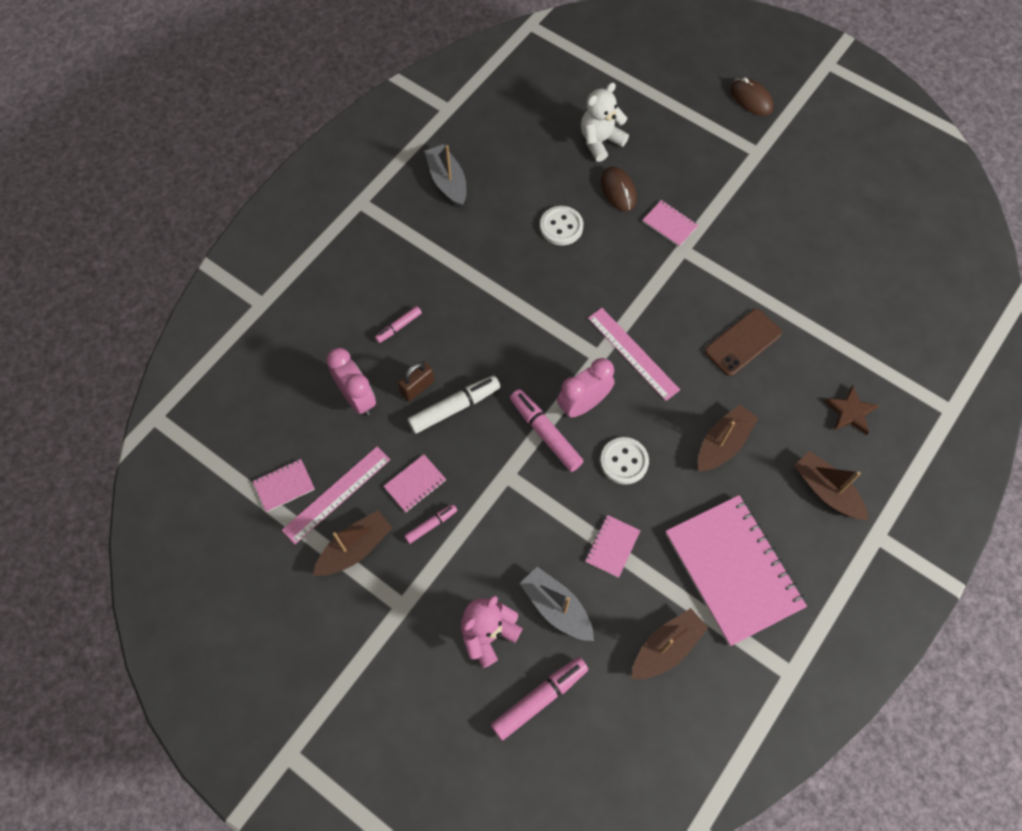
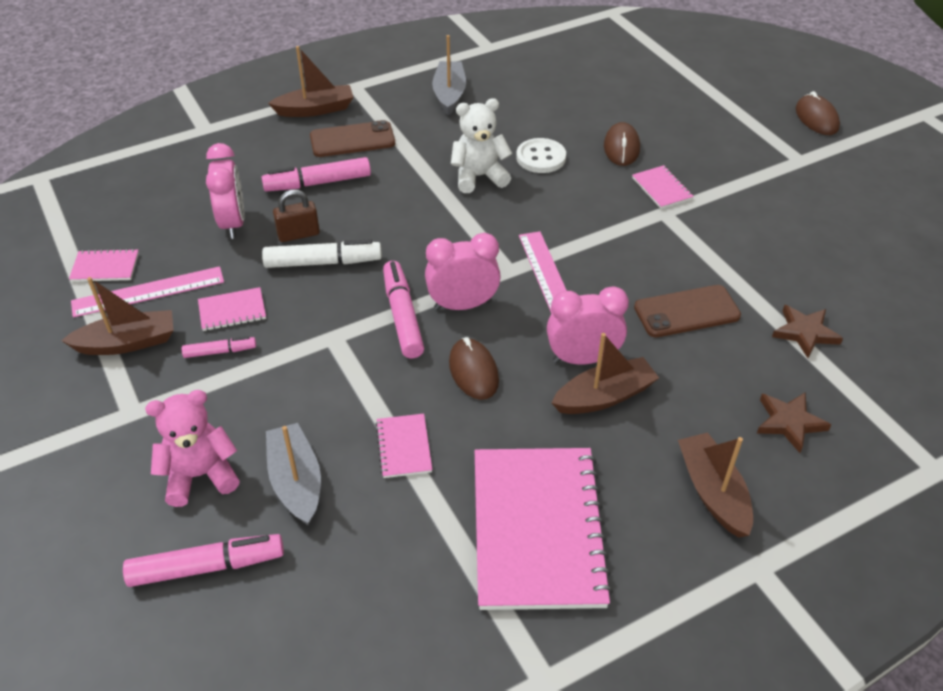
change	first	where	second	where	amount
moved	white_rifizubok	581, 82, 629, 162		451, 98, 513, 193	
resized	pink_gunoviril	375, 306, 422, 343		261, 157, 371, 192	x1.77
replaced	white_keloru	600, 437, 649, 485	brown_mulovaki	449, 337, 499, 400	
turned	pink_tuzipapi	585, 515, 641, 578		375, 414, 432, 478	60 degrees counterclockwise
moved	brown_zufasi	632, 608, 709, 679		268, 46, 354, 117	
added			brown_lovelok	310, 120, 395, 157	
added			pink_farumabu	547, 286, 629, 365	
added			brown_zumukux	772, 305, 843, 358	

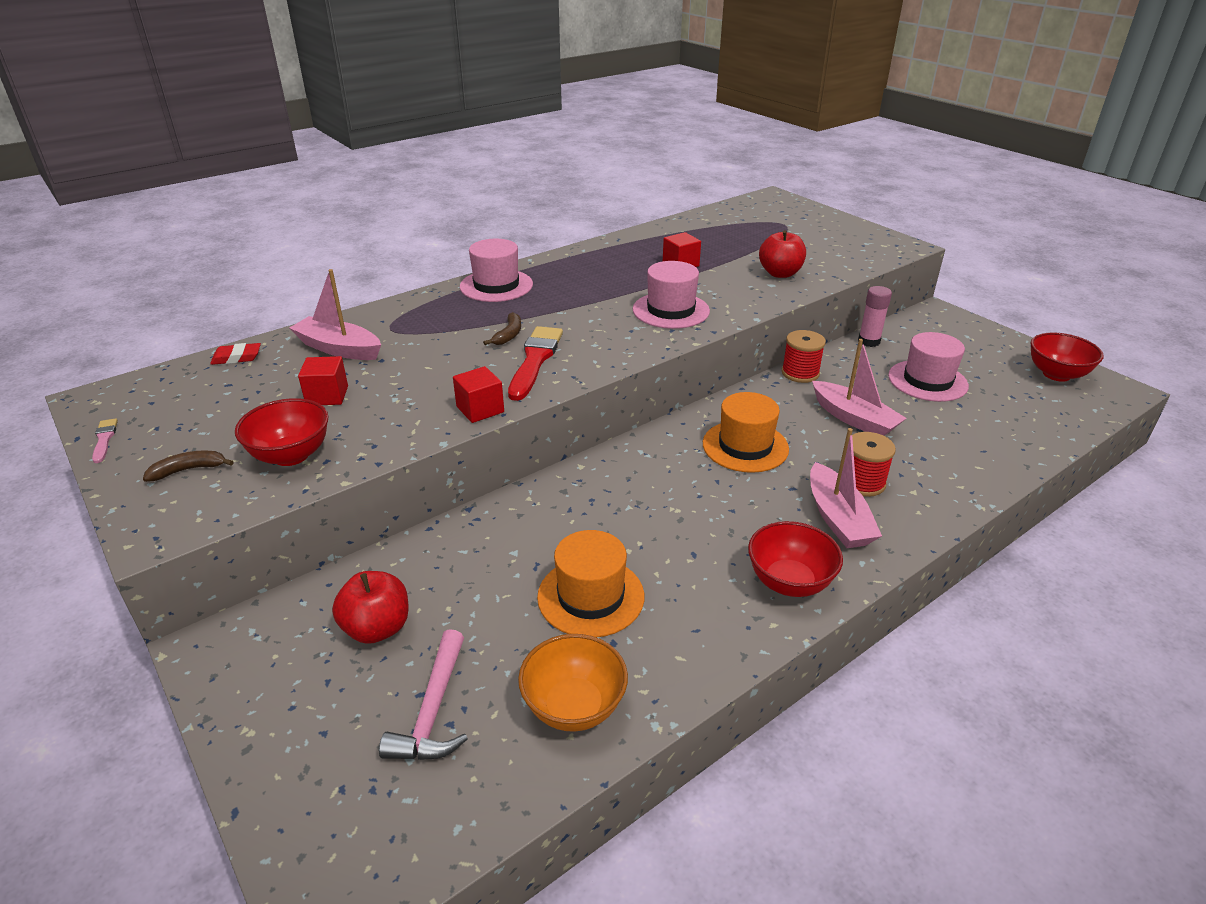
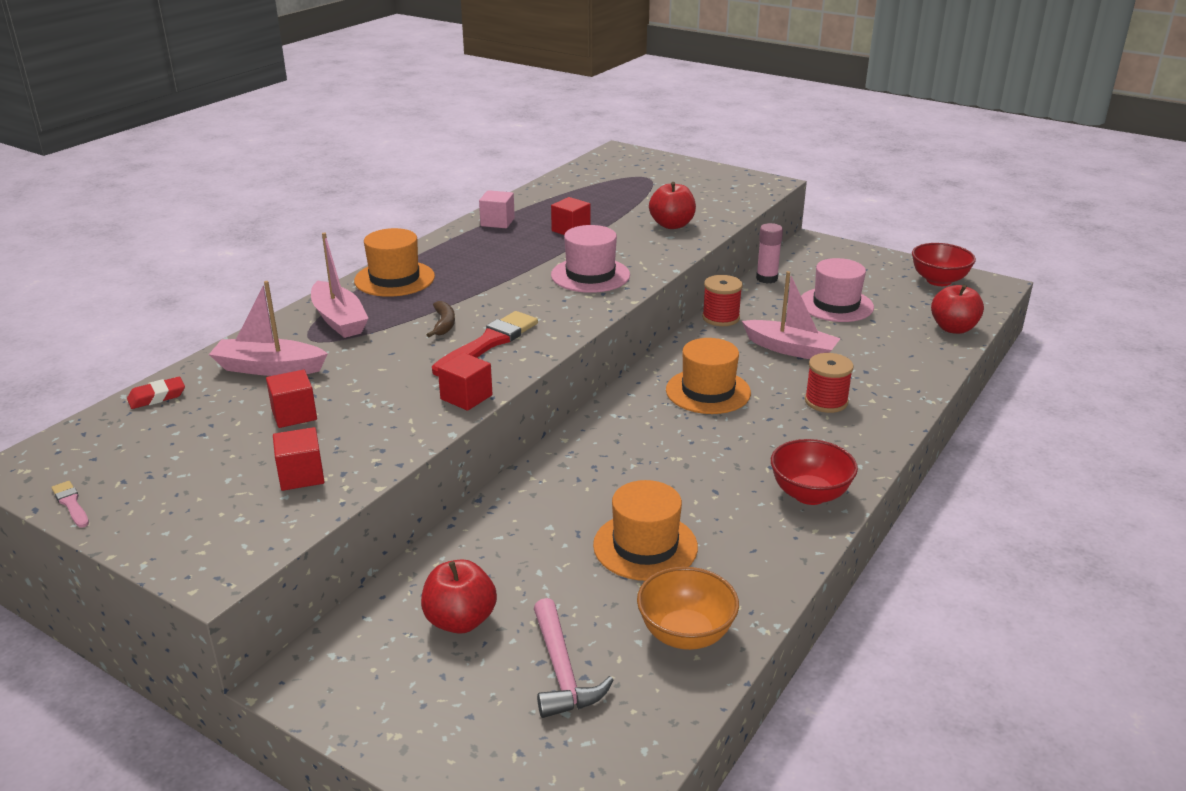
change	first	where	second	where	amount
recoloured	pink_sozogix	460, 239, 533, 302	orange_sozogix	354, 228, 435, 297	
turned	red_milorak	508, 326, 563, 401		432, 311, 538, 376	45 degrees clockwise
replaced	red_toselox	235, 398, 329, 466	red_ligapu	273, 427, 325, 491	
moved	pink_zufasi	810, 428, 882, 548		311, 232, 369, 338	
removed	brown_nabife	143, 450, 234, 482			
added			pink_ligapu	479, 190, 515, 228	
added			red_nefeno	931, 285, 984, 334	

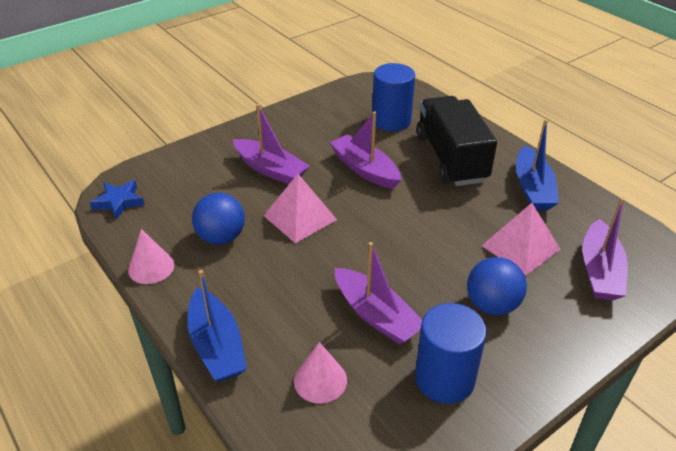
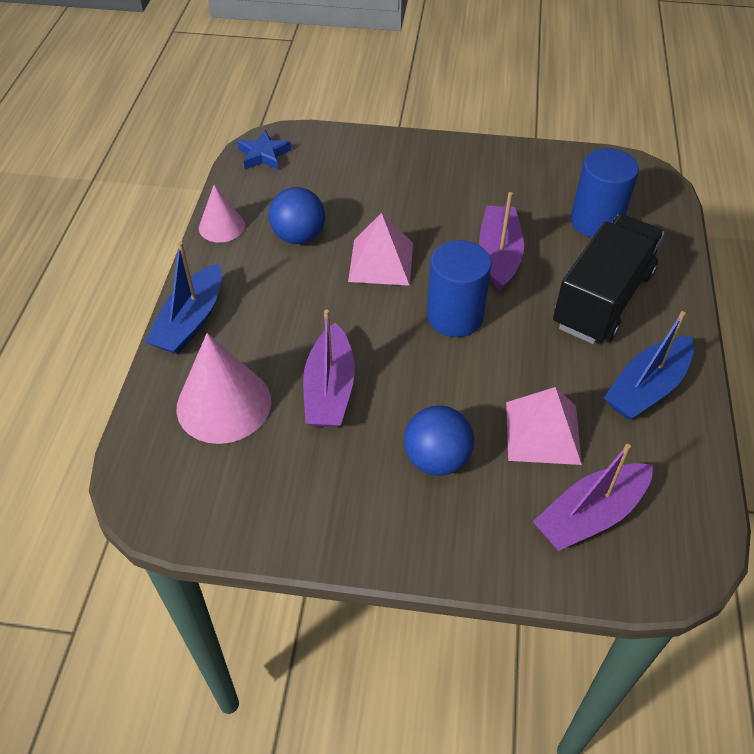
change	first	where	second	where	amount
removed	purple_zufasi	233, 104, 310, 184			
moved	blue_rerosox	415, 303, 487, 404		427, 240, 492, 337	
resized	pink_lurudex	294, 342, 347, 403		176, 333, 271, 444	x1.72

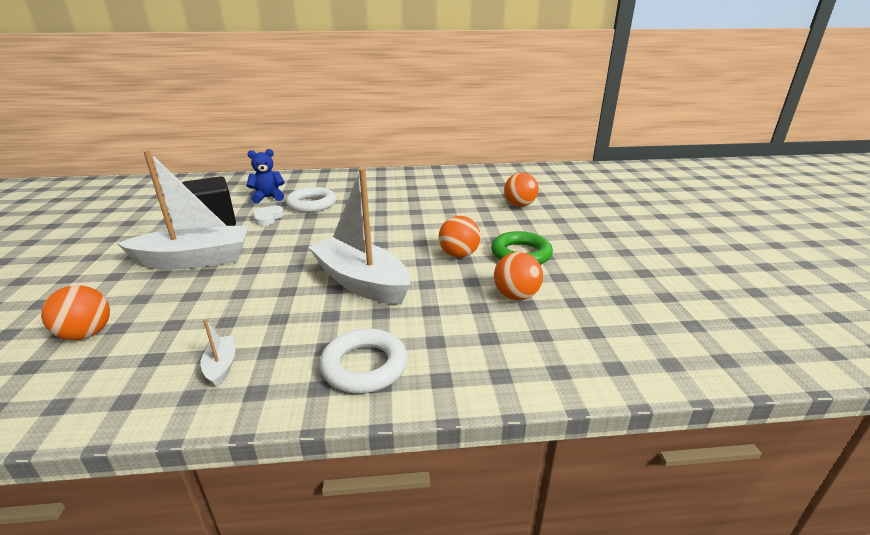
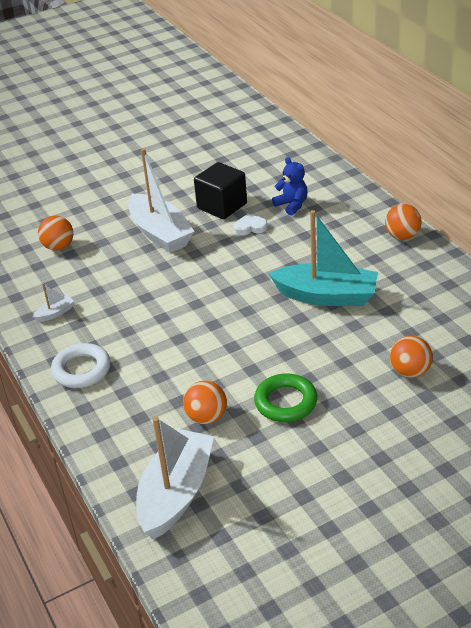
change	first	where	second	where	amount
moved	white_zufasi	308, 168, 411, 305		136, 417, 214, 540	
removed	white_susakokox	286, 187, 336, 213			
moved	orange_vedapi	439, 216, 481, 258		385, 204, 421, 240	
added			turquoise_zufasi	268, 210, 378, 306	

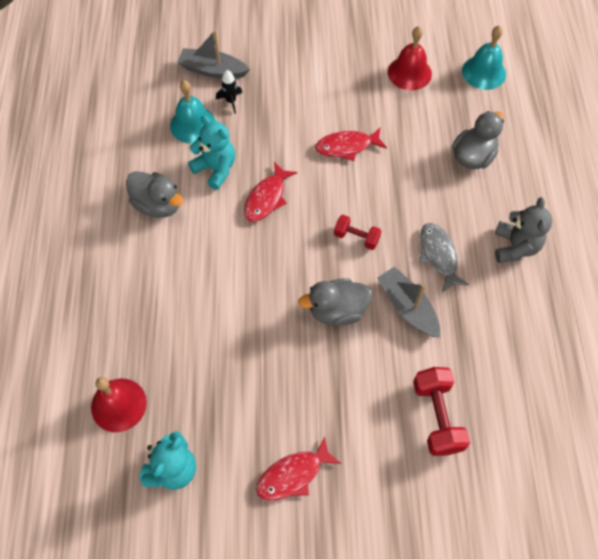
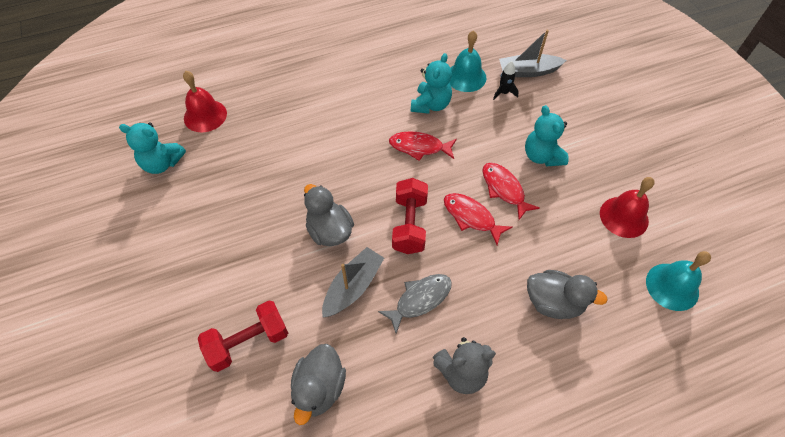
change	first	where	second	where	amount
turned	grey_zufasi	177, 30, 250, 79		499, 30, 567, 77	90 degrees counterclockwise
moved	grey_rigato	126, 171, 184, 218		291, 344, 346, 425	
resized	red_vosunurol	334, 215, 381, 250		392, 178, 428, 254	x1.64
moved	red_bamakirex	256, 436, 341, 501		444, 193, 512, 245	
added			turquoise_rifizubok	525, 105, 569, 166	

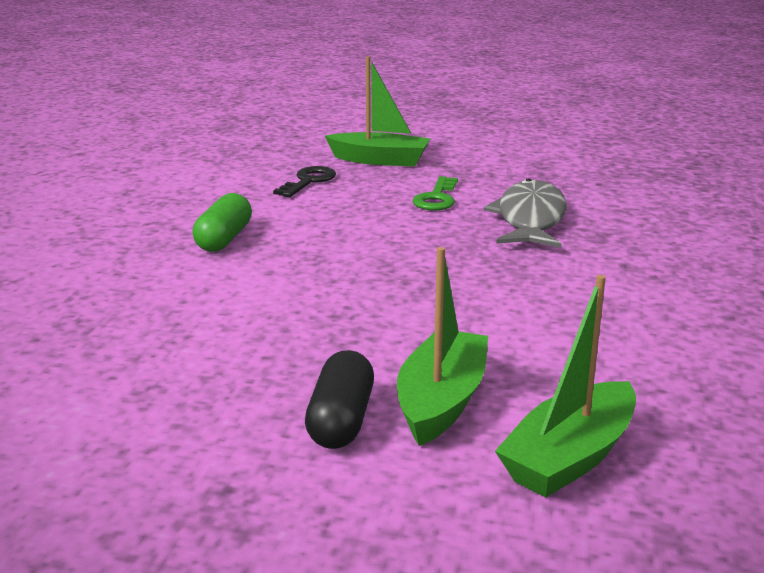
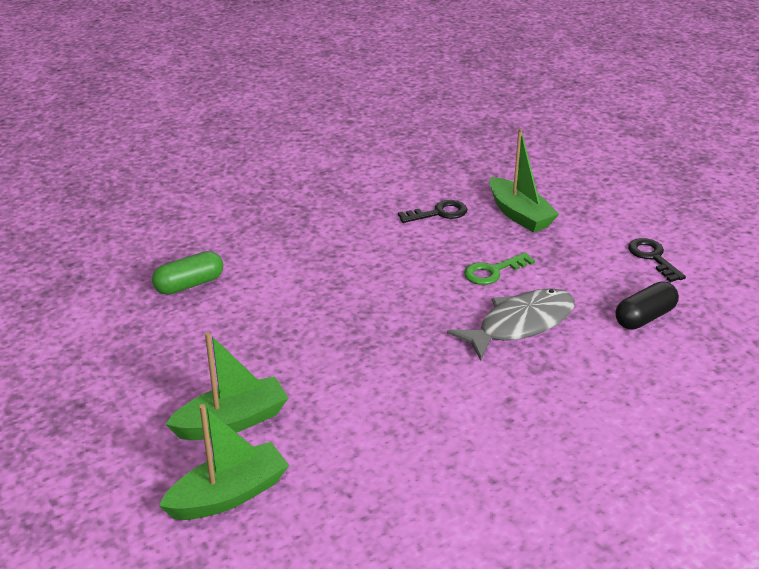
change	first	where	second	where	amount
moved	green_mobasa	192, 193, 252, 252		152, 251, 223, 295	
turned	green_zufasi	495, 275, 636, 497		159, 404, 289, 520	150 degrees clockwise
moved	black_mobasa	305, 350, 374, 449		616, 281, 679, 330	
added			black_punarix	628, 238, 686, 282	

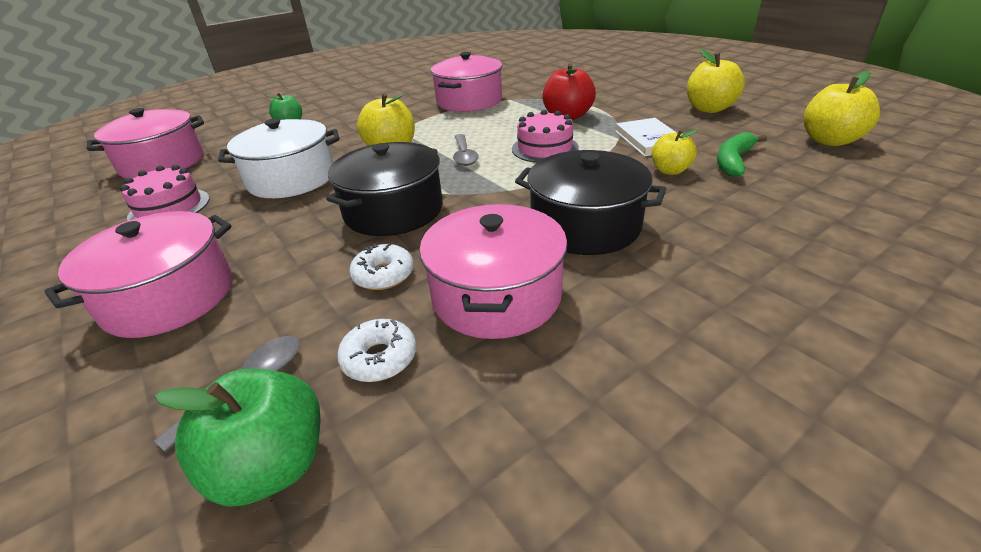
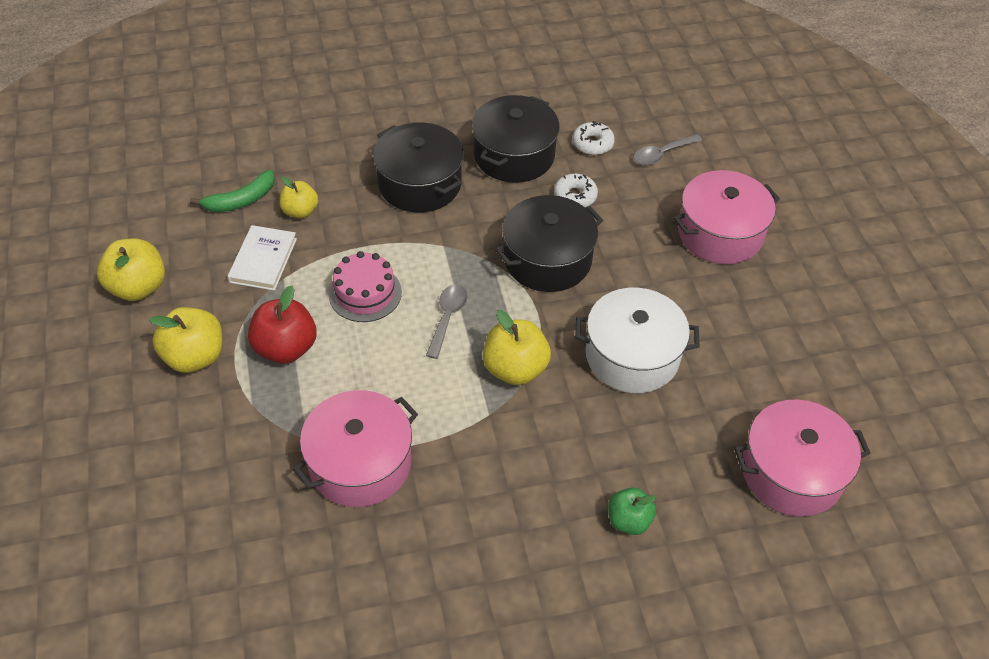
change	first	where	second	where	amount
moved	yellow_nefeno	803, 71, 880, 146		149, 307, 222, 373	
removed	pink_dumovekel	120, 165, 210, 221			
recoloured	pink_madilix	419, 204, 568, 339	black_madilix	472, 95, 559, 183	
removed	green_nefeno	155, 369, 321, 507			

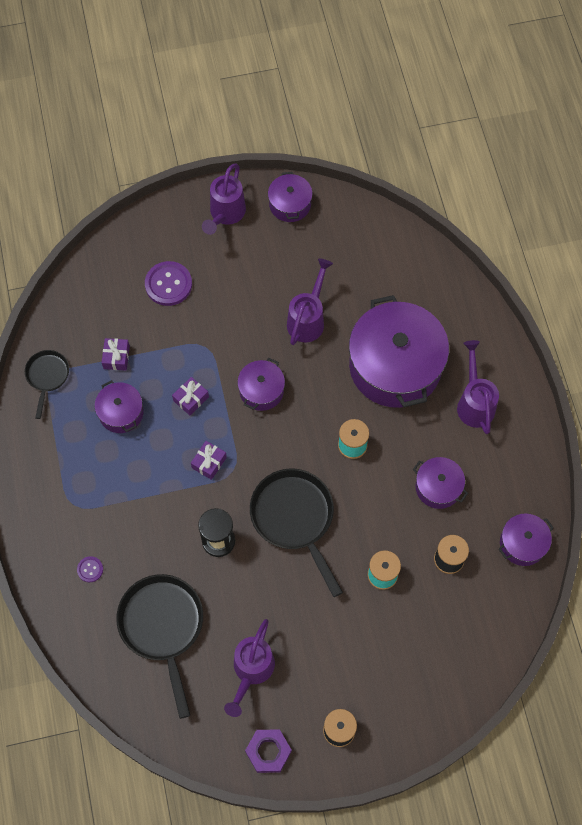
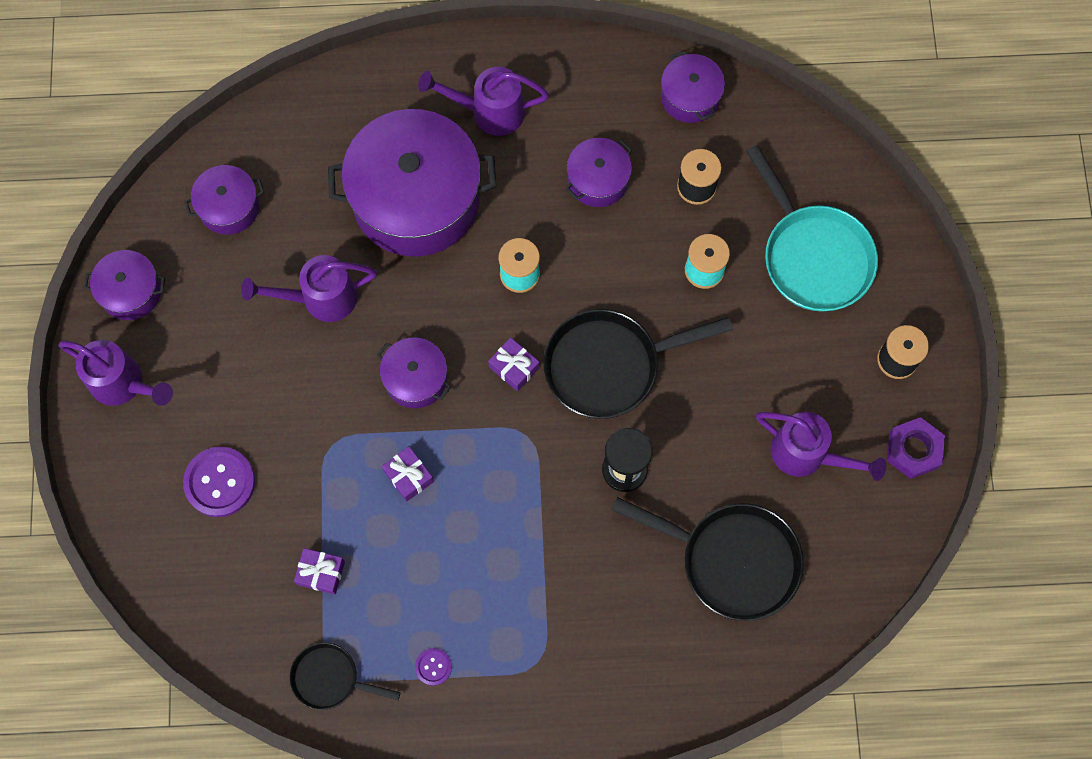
change	first	where	second	where	amount
turned	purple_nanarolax	287, 258, 333, 345		241, 255, 377, 322	45 degrees counterclockwise
moved	purple_madilix	95, 380, 144, 433		185, 165, 264, 235	
moved	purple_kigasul	191, 441, 227, 480		488, 337, 540, 392	
moved	purple_keloru	77, 556, 103, 582		415, 648, 452, 686	
turned	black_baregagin	116, 574, 203, 719		612, 497, 804, 621	150 degrees counterclockwise
added			turquoise_baregagin	746, 145, 878, 312	

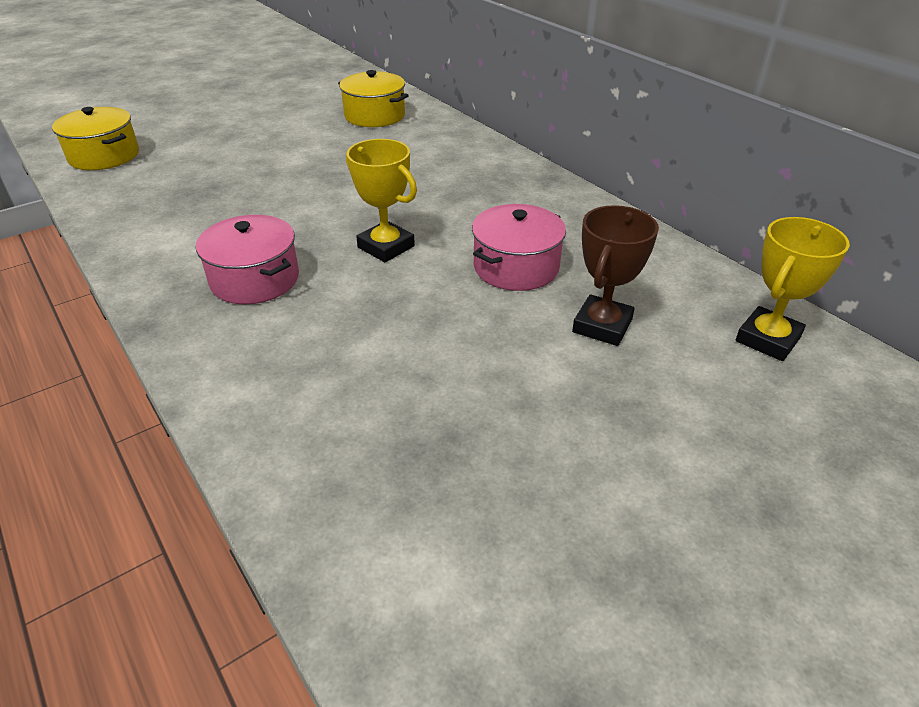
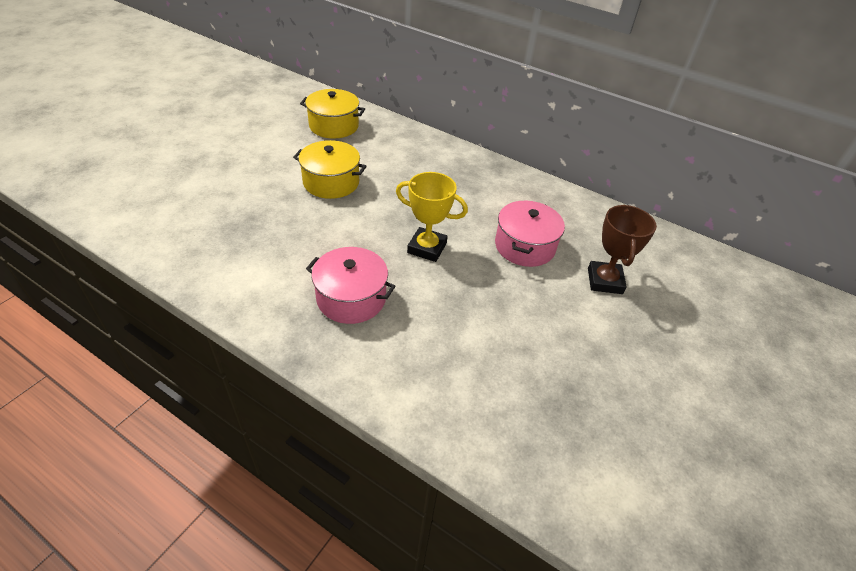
change	first	where	second	where	amount
moved	yellow_madilix	52, 107, 139, 170		293, 140, 367, 199	
removed	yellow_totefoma	736, 217, 850, 361			

